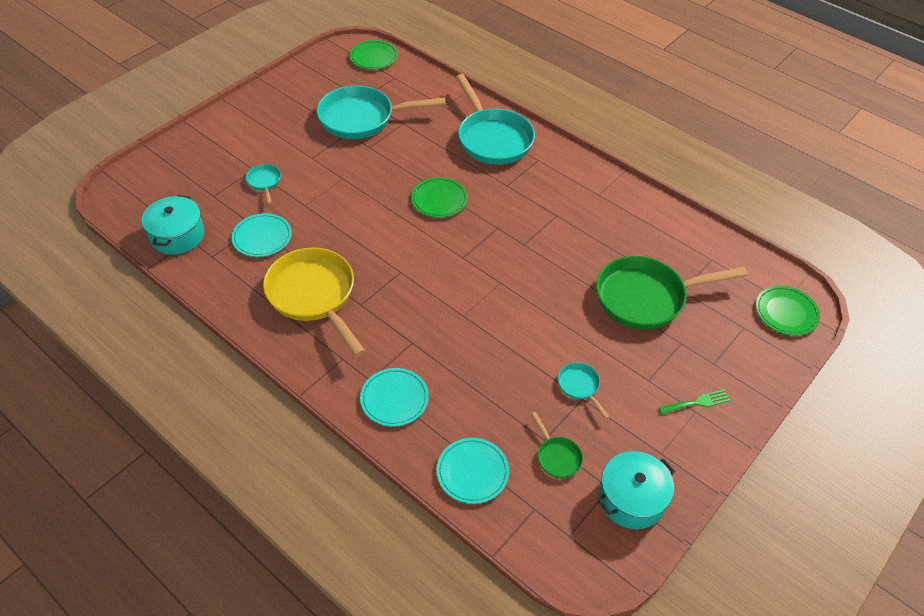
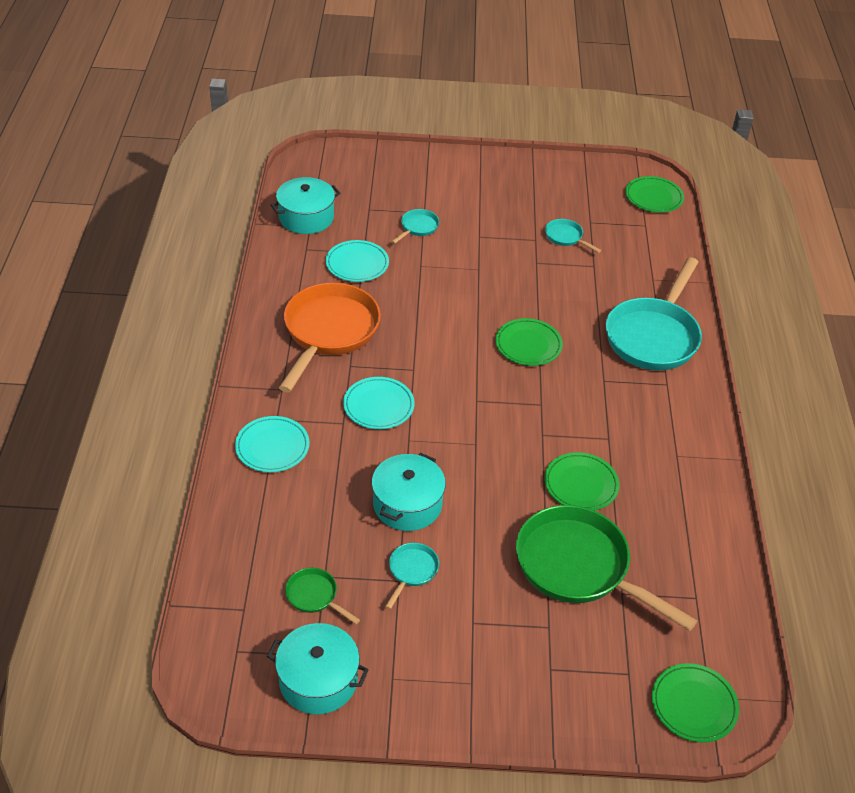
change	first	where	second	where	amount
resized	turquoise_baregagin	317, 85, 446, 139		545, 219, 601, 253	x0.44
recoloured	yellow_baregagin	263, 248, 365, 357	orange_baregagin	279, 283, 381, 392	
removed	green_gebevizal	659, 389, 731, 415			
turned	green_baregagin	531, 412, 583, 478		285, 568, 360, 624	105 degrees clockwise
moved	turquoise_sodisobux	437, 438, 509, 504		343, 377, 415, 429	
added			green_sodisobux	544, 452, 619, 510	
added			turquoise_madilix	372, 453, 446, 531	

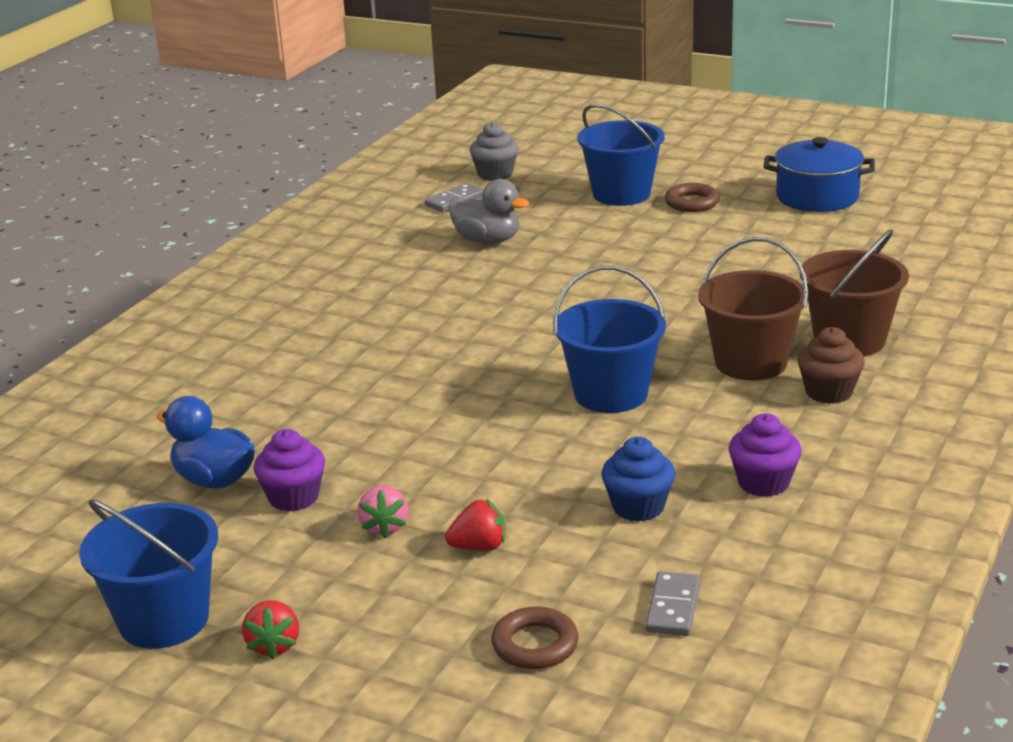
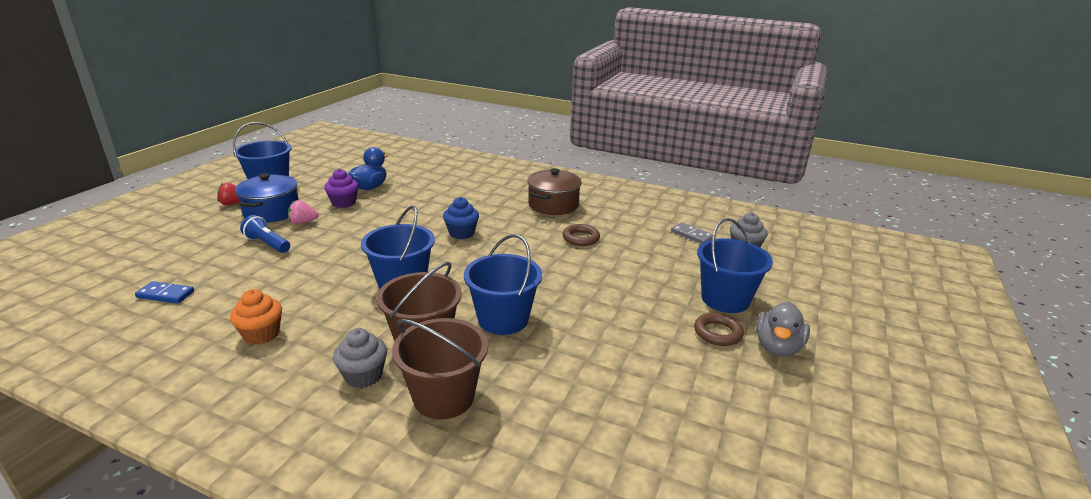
change	first	where	second	where	amount
moved	blue_madilix	764, 137, 875, 212		235, 173, 299, 223	
moved	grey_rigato	448, 179, 529, 244		756, 302, 810, 357	
recoloured	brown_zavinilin	797, 327, 865, 404	grey_zavinilin	333, 328, 387, 388	
recoloured	purple_zavinilin	728, 413, 802, 497	orange_zavinilin	230, 289, 282, 345	
moved	blue_zavinilin	601, 437, 675, 522		443, 197, 479, 239	
replaced	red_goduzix	445, 499, 505, 551	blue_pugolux	240, 215, 290, 253	
recoloured	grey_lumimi	645, 571, 700, 636	blue_lumimi	135, 281, 194, 304	
moved	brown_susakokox	491, 606, 579, 669		563, 224, 600, 246	
added			brown_madilix	527, 168, 582, 215	
added			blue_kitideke	464, 234, 542, 335	

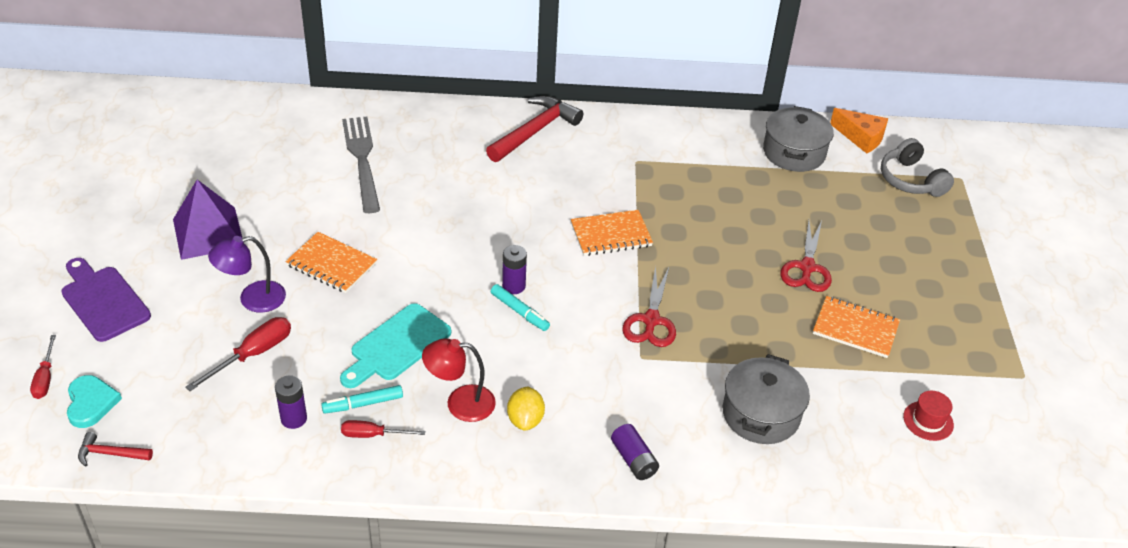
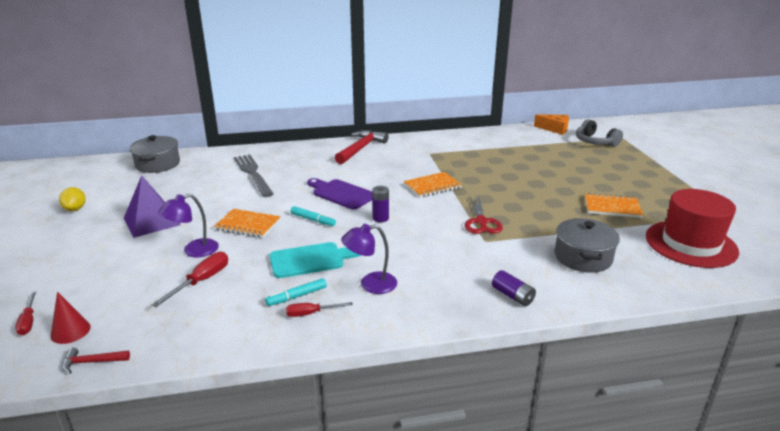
change	first	where	second	where	amount
moved	grey_madilix	763, 106, 834, 172		130, 135, 180, 173	
removed	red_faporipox	781, 220, 832, 292			
moved	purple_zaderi	61, 258, 151, 342		307, 178, 372, 210	
moved	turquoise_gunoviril	491, 284, 550, 331		290, 206, 336, 226	
turned	turquoise_zaderi	340, 303, 451, 388		269, 242, 362, 278	135 degrees counterclockwise
recoloured	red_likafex	422, 338, 496, 422	purple_likafex	341, 224, 397, 294	
replaced	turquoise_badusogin	67, 375, 122, 428	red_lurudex	50, 292, 91, 344	
removed	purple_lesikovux	275, 376, 307, 429			
moved	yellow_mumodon	507, 386, 545, 431		59, 187, 86, 211	
resized	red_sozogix	903, 391, 954, 441		646, 189, 739, 268	x2.46

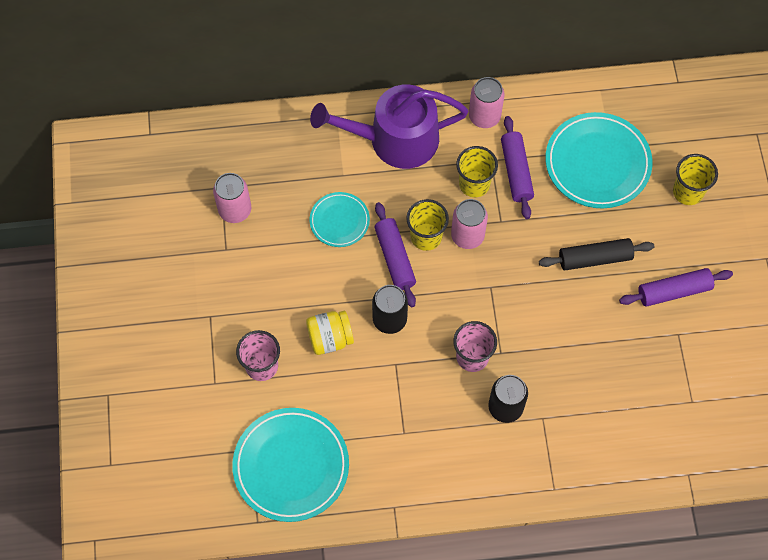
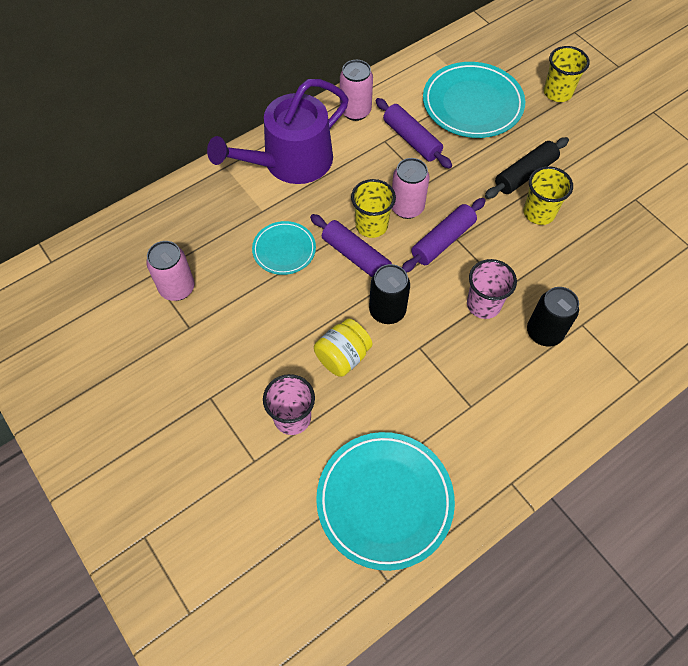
change	first	where	second	where	amount
moved	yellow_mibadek	456, 146, 498, 197		523, 166, 573, 225	
moved	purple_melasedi	619, 268, 733, 307		402, 198, 486, 273	

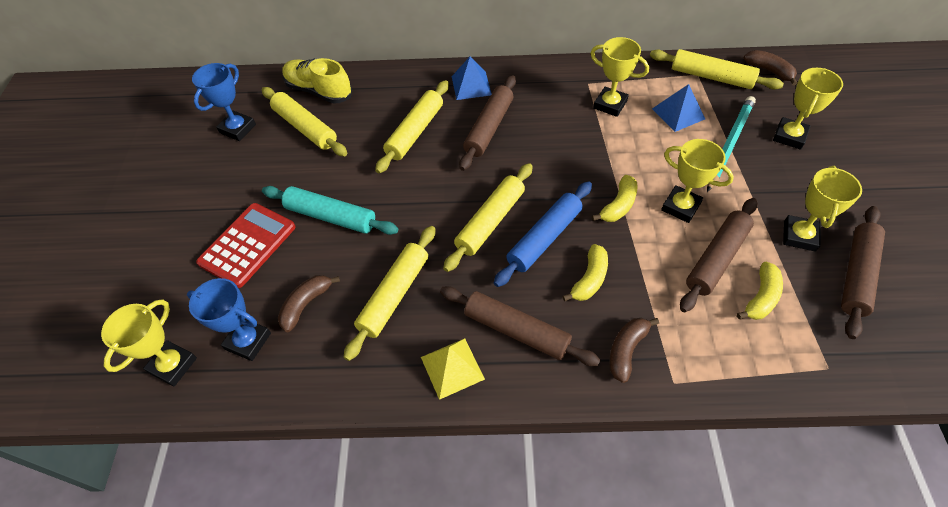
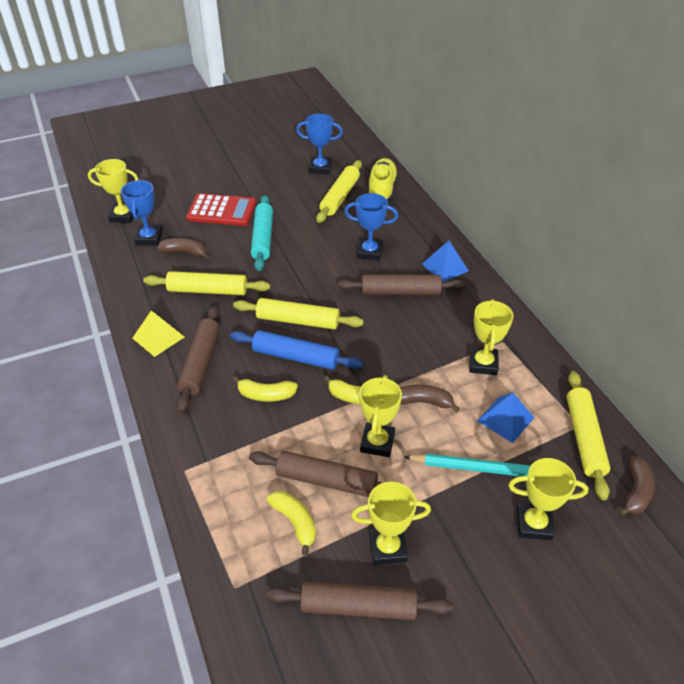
change	first	where	second	where	amount
replaced	yellow_melasedi	375, 80, 449, 173	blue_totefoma	344, 193, 398, 261	
turned	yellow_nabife	737, 262, 783, 320		267, 491, 316, 556	135 degrees counterclockwise
moved	brown_nabife	609, 318, 659, 383		400, 385, 460, 412	

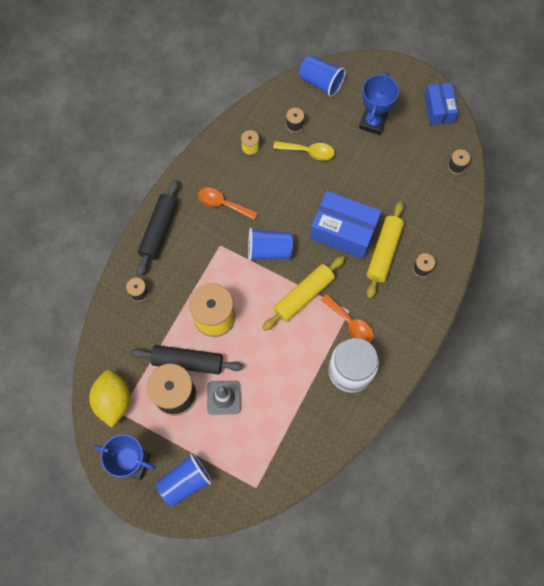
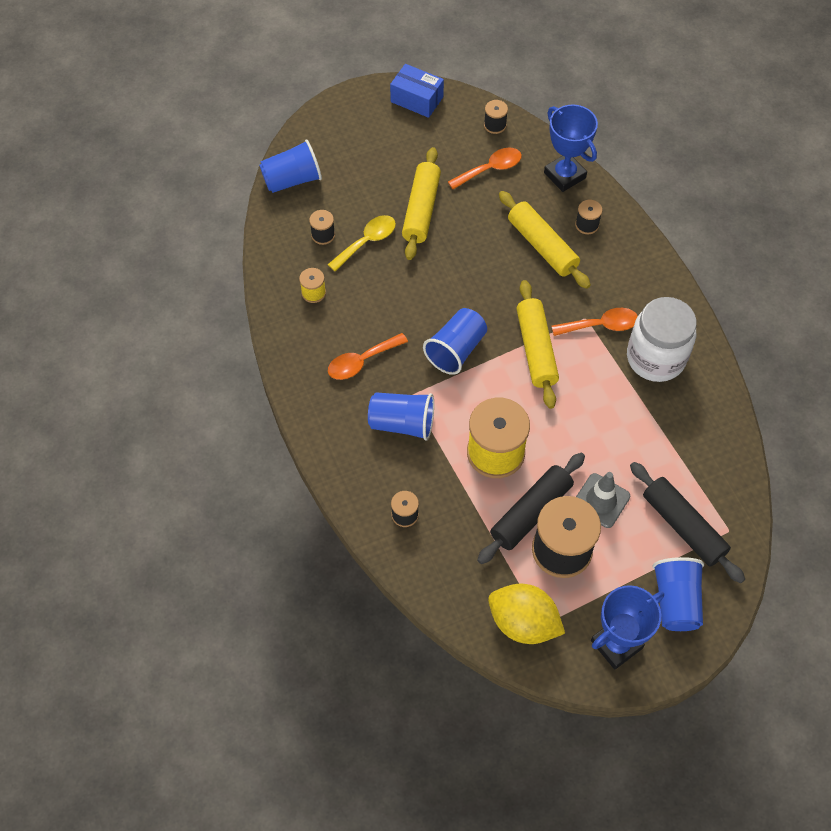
change	first	where	second	where	amount
moved	blue_totefoma	359, 72, 399, 135		544, 104, 598, 192	
moved	black_melasedi	137, 179, 179, 276		630, 462, 745, 583	
removed	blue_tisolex	310, 191, 382, 259			
added			yellow_melasedi	402, 147, 441, 260	
added			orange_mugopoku	448, 148, 522, 189	
added			blue_mibadek	368, 392, 434, 441	

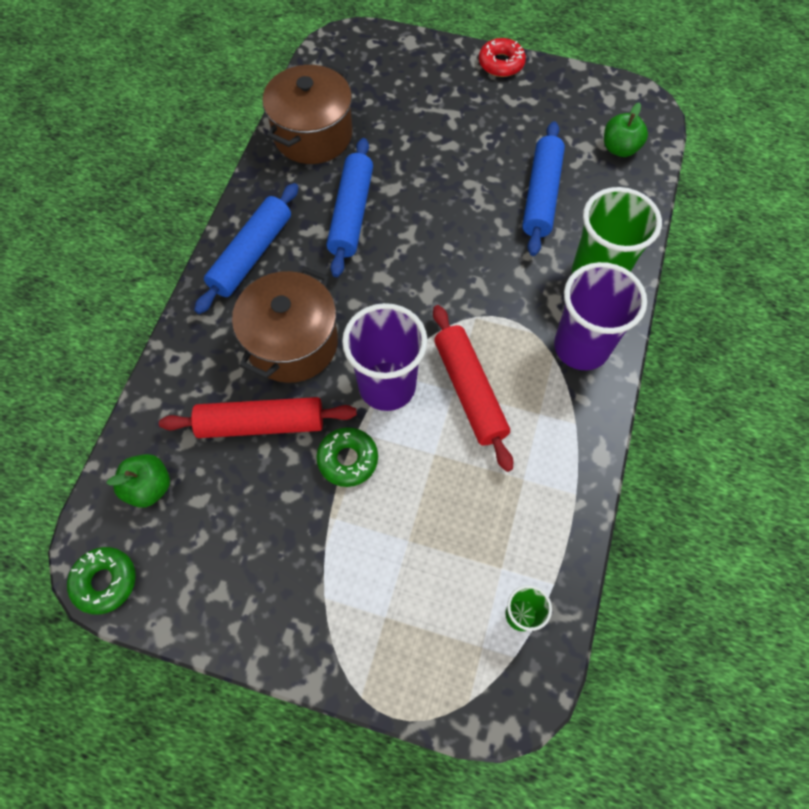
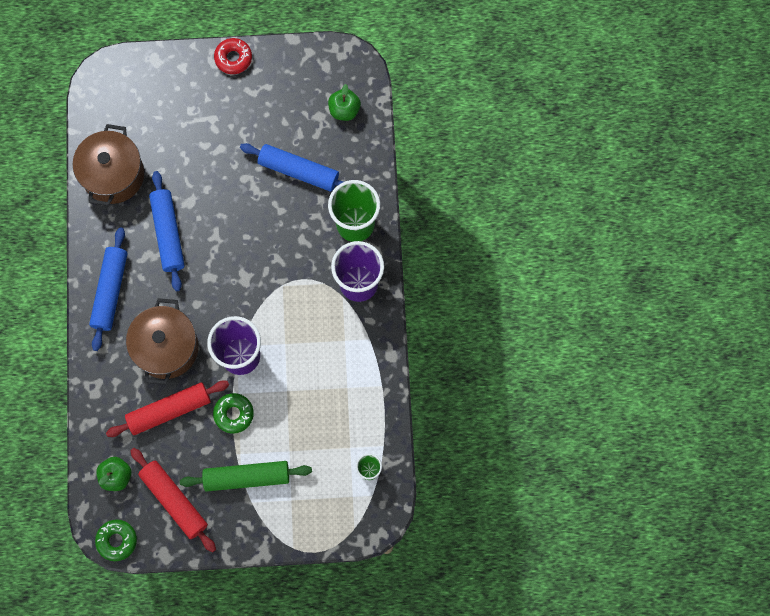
change	first	where	second	where	amount
turned	blue_melasedi	522, 121, 565, 256		240, 143, 344, 192	60 degrees counterclockwise
moved	red_melasedi	433, 305, 513, 472		130, 448, 216, 553	
added			green_melasedi	180, 461, 312, 492	

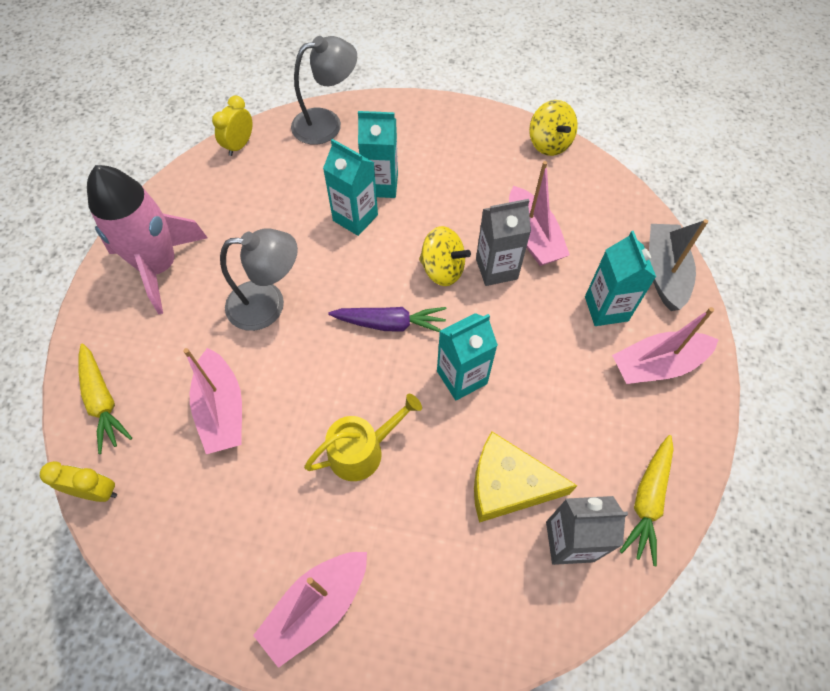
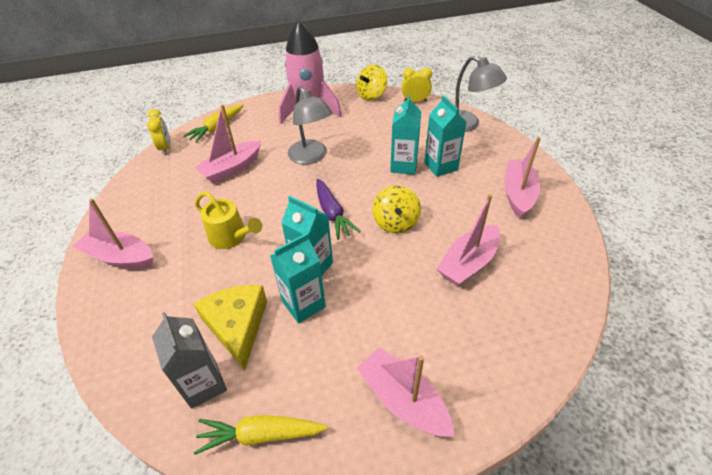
change	first	where	second	where	amount
moved	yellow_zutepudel	529, 100, 578, 156		356, 65, 387, 101	
removed	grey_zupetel	476, 199, 531, 286			
removed	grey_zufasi	649, 219, 708, 311			
moved	turquoise_zupetel	585, 231, 656, 326		270, 233, 326, 323	
added			pink_zufasi	504, 137, 541, 218	

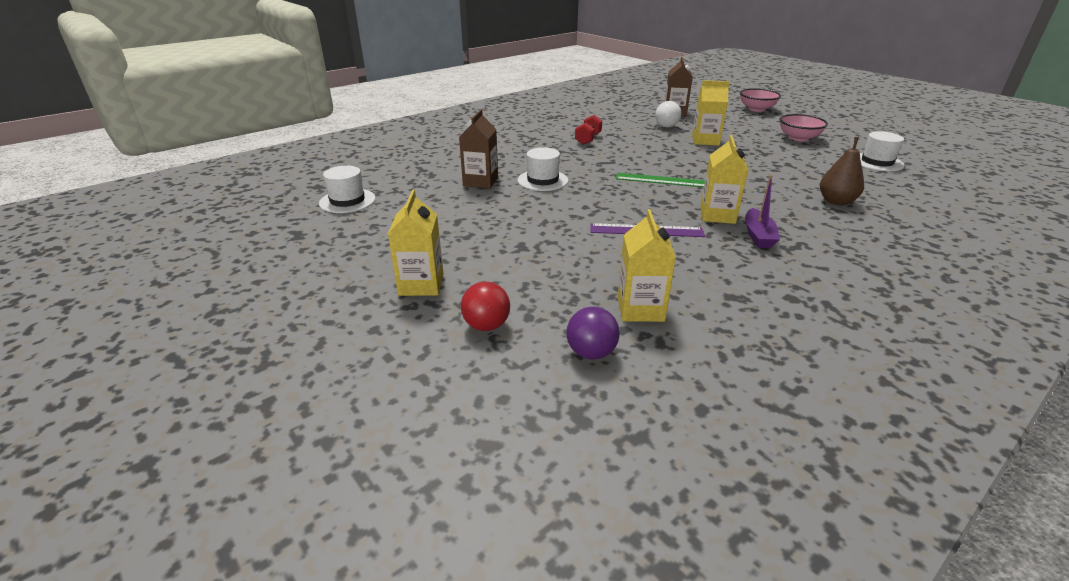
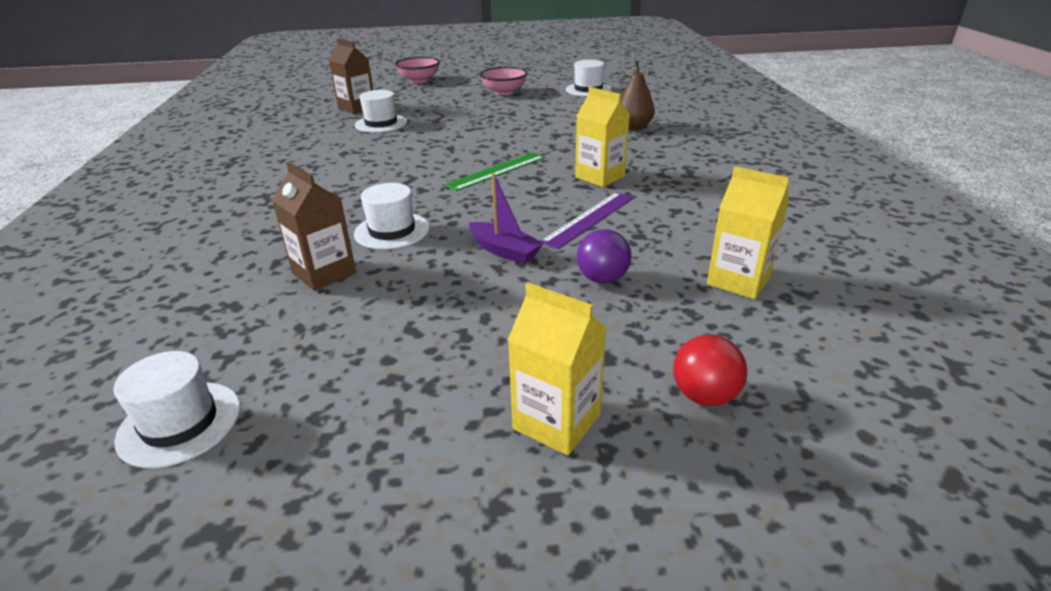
change	first	where	second	where	amount
removed	yellow_zupetel	692, 80, 729, 145			
replaced	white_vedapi	655, 101, 681, 128	white_sozogix	355, 90, 407, 133	
removed	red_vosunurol	575, 115, 602, 145			
moved	purple_zufasi	745, 175, 780, 248		469, 173, 544, 264	
moved	purple_vedapi	566, 307, 620, 359		577, 229, 631, 284	

